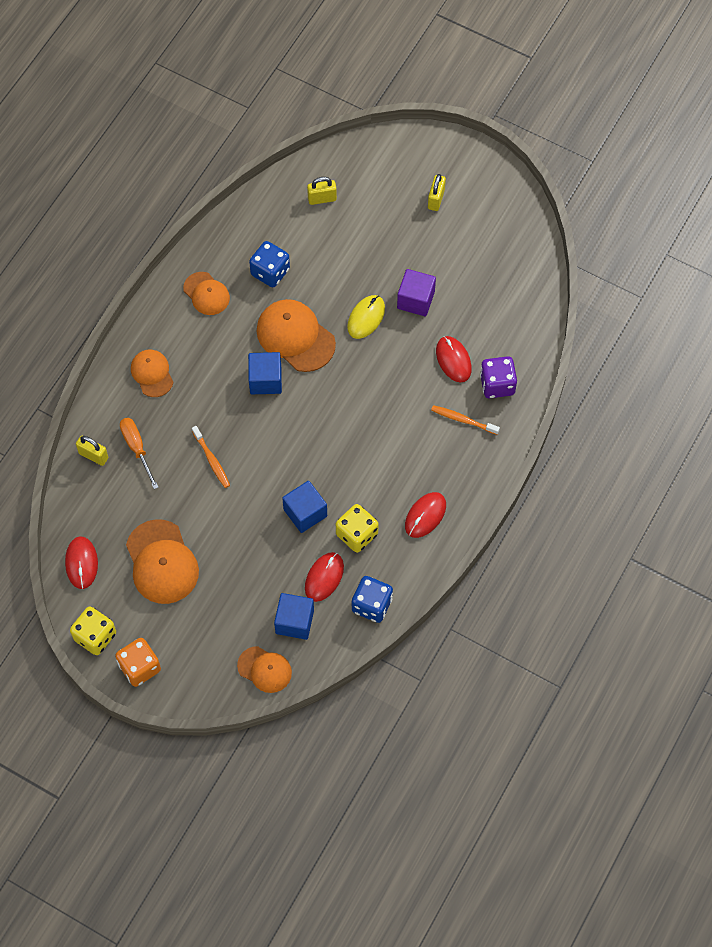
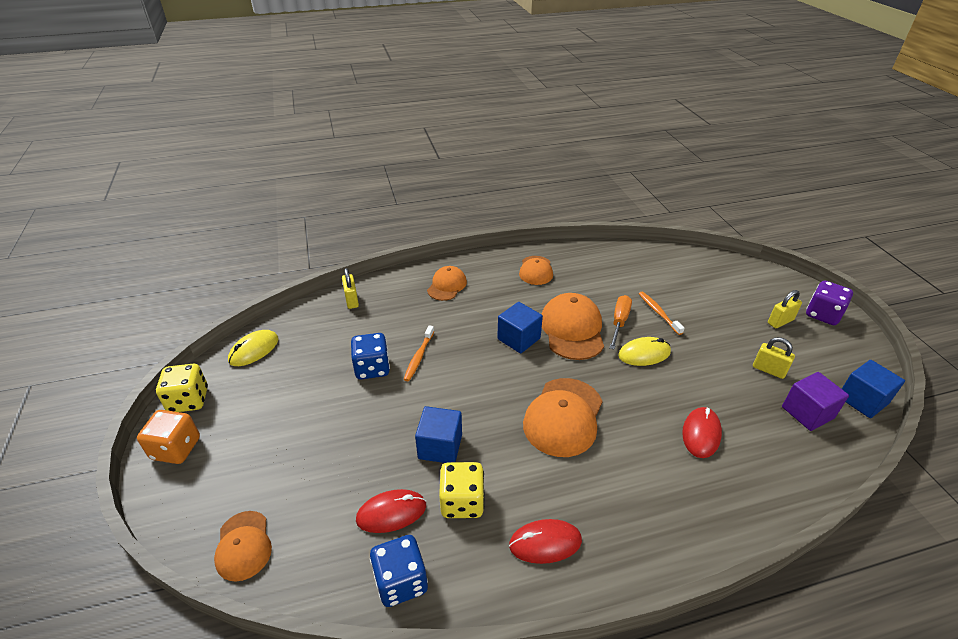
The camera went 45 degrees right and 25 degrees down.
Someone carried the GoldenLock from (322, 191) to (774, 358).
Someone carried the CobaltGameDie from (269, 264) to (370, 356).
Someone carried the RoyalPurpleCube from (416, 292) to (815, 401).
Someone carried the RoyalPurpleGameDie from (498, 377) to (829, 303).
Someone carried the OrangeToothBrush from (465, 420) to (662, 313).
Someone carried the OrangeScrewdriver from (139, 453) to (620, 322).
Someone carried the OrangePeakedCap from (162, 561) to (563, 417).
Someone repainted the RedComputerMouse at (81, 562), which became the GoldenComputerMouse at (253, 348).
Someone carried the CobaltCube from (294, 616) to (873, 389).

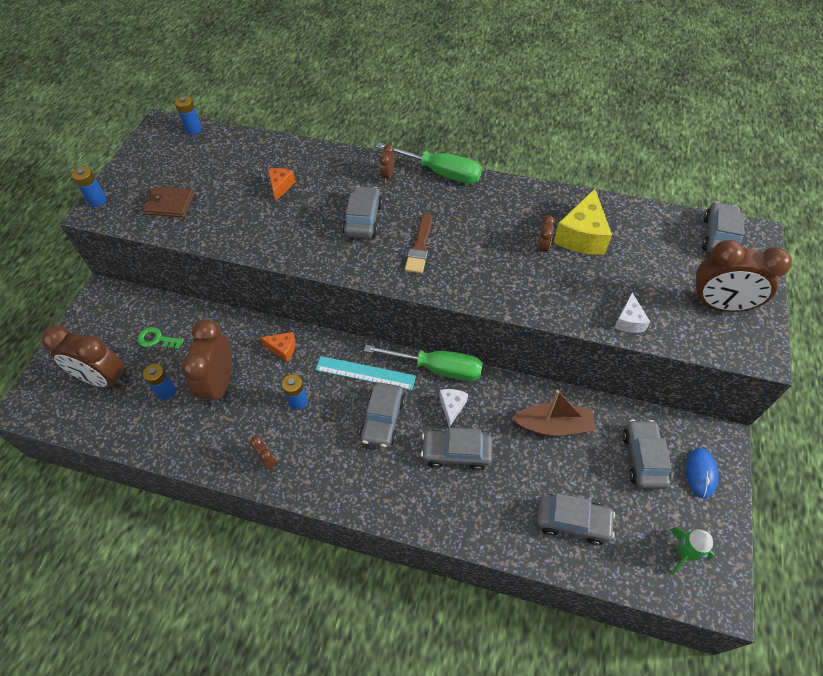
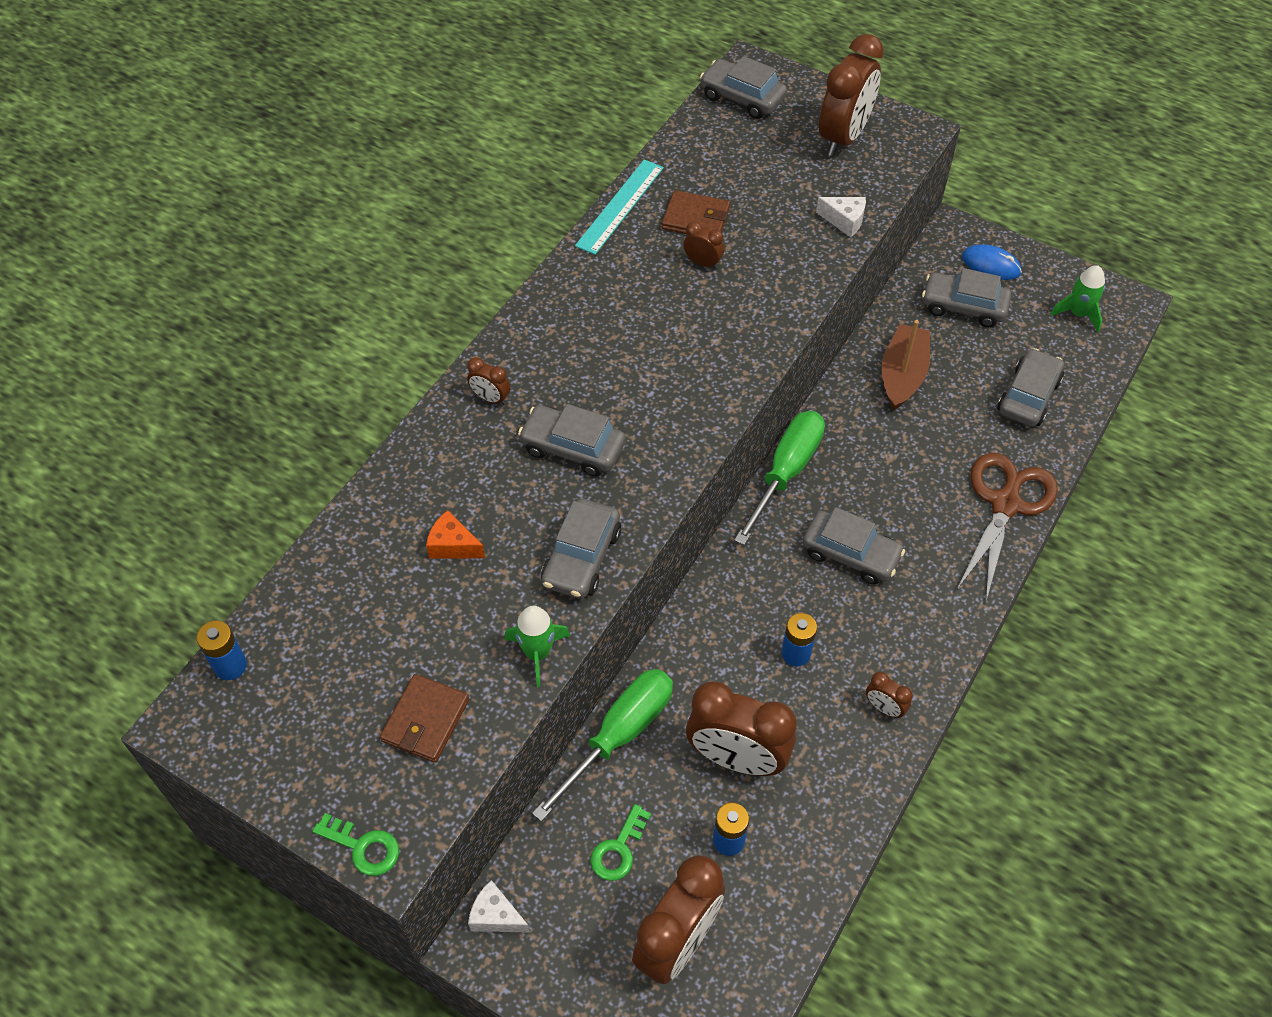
The camera went 75 degrees left and 0 degrees up.
Someone carried the EmeraldScrewdriver from (429, 163) to (602, 745).
Someone swapped the CobaltPowerCell at (89, 187) for the EmeraldKey at (356, 844).
Someone swapped the GoldenPieceOfCheese at (582, 222) for the BrownBillfold at (696, 212).
Someone took away the BrownBrush at (418, 243).
Someone took away the OrangePieceOfCheese at (278, 347).
Someone carried the TealRuler from (365, 373) to (619, 207).
Someone carried the SnowWhitePieceOfCheese from (453, 408) to (499, 906).
Someone carried the GreyCar from (456, 449) to (581, 549).
Someone rotated the BrownAlarmClock at (263, 453) by 120 degrees counterclockwise.
Someone put down the BrownPairOfScissors at (1007, 527).
Someone put down the EmeraldSpaceship at (537, 646).

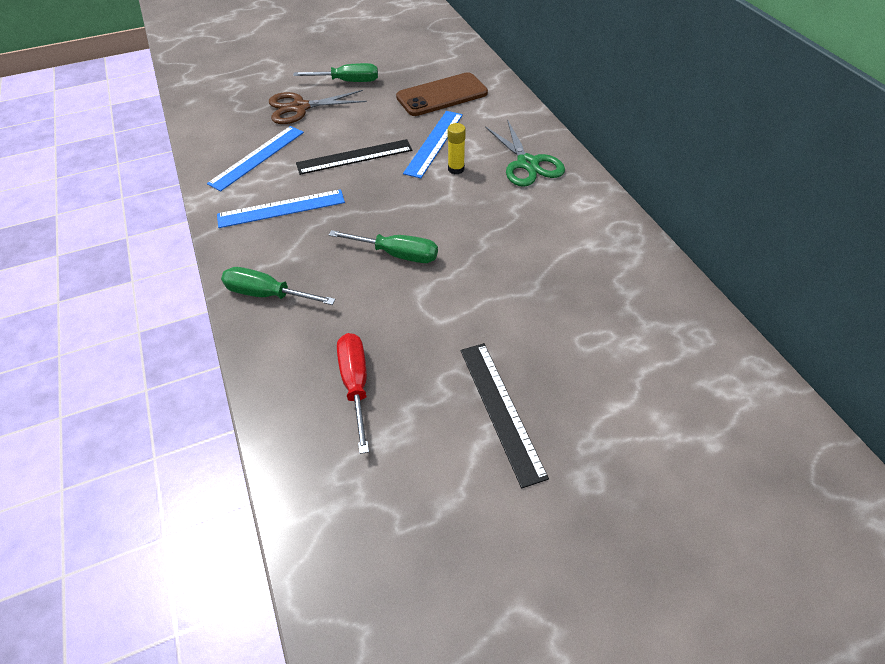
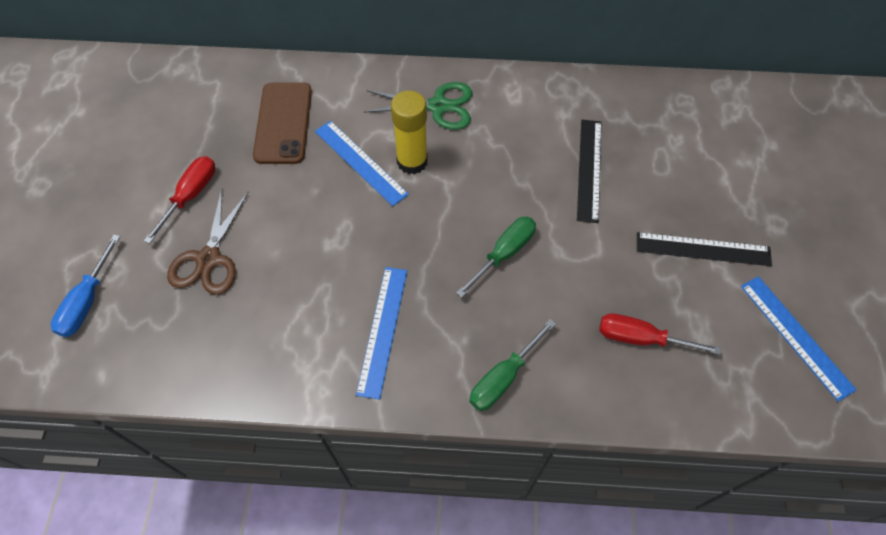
The camera went 65 degrees left and 10 degrees up.
Someone repainted the EmeraldScrewdriver at (335, 72), which became the RedScrewdriver at (179, 200).
Someone scaled the GoldenGlue at (456, 148) by 1.77.
Someone carried the CobaltRuler from (255, 158) to (799, 339).
Someone carried the BlackRuler from (354, 157) to (589, 171).
Someone put down the CobaltScrewdriver at (86, 285).

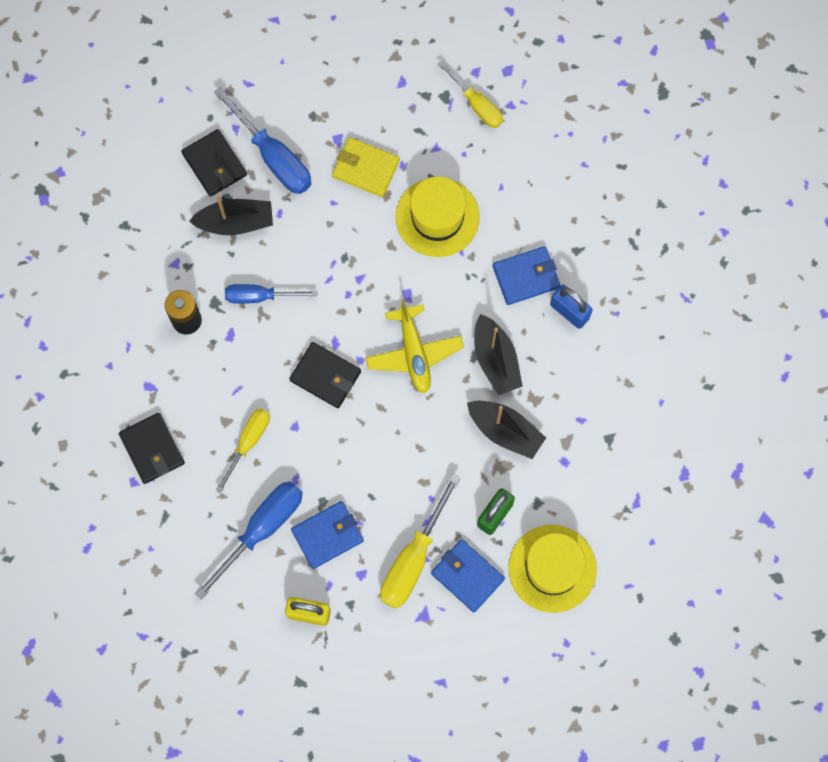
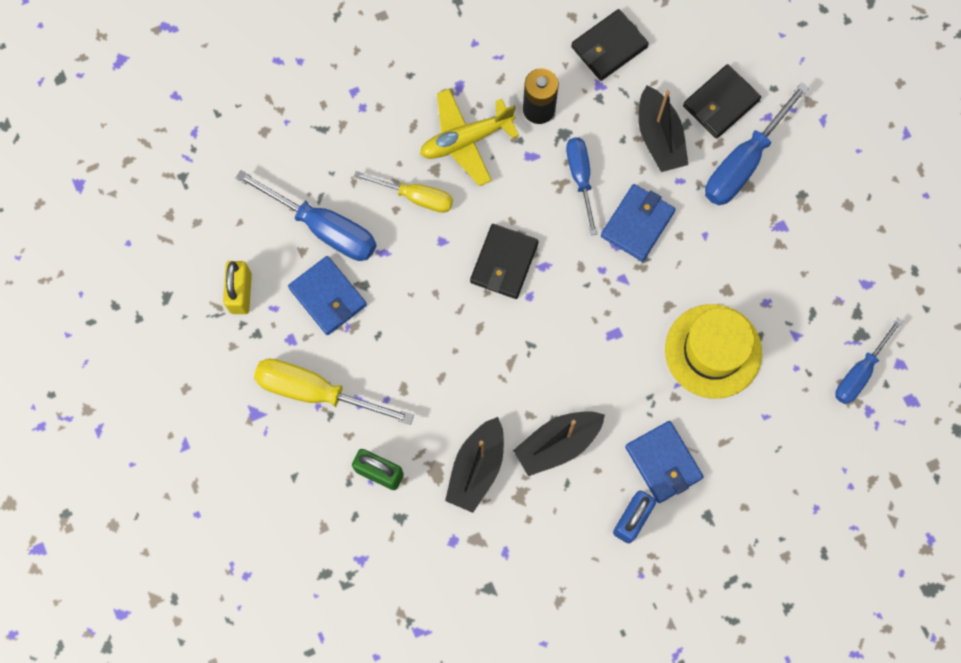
The camera went 80 degrees right and 0 degrees up.
Someone repainted the GoldenScrewdriver at (470, 94), which became the CobaltScrewdriver at (869, 361).
Someone took away the GoldenBillfold at (366, 167).
Someone carried the GoldenPlane from (414, 346) to (469, 137).
Someone carried the BlackBillfold from (152, 448) to (610, 45).
Someone took away the GoldenHat at (553, 569).
Someone carried the CobaltBillfold from (468, 575) to (638, 222).

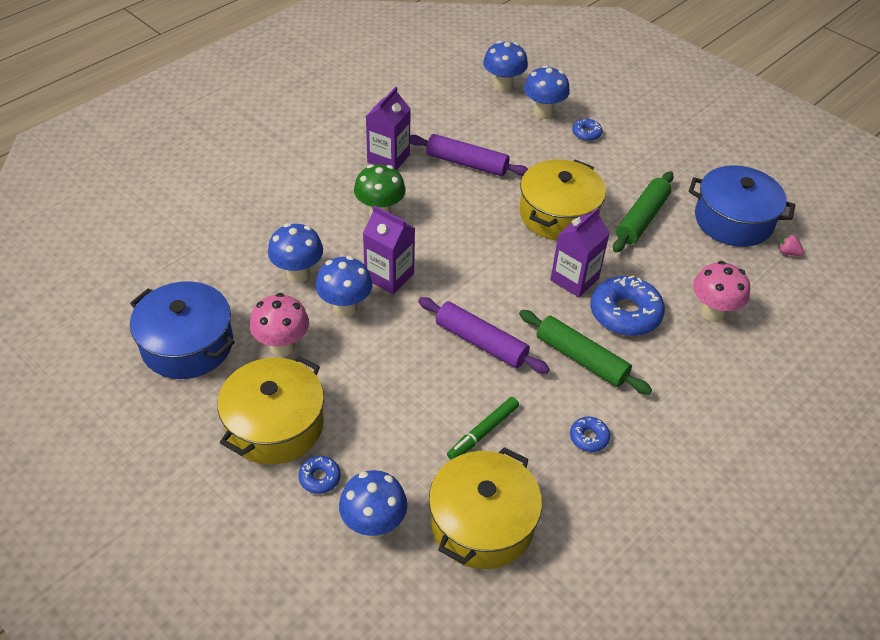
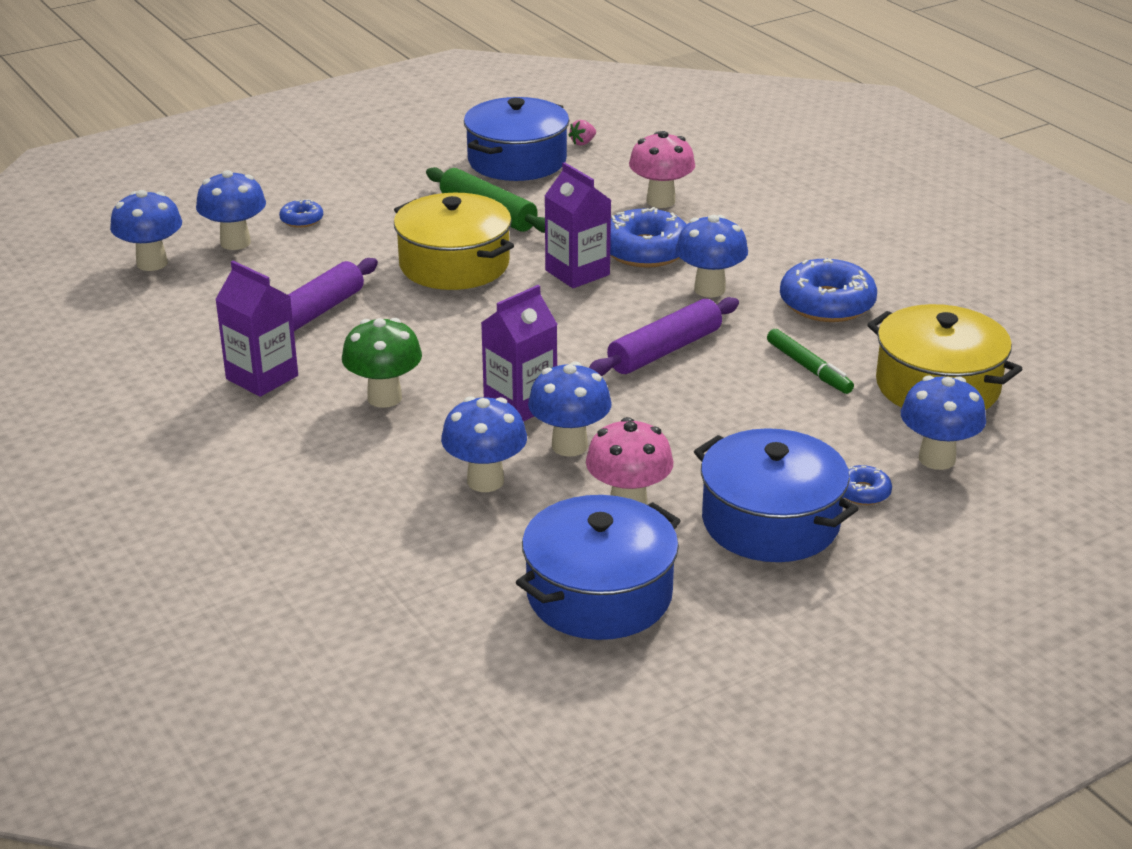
The camera went 75 degrees left and 15 degrees down.
Someone swapped the EmeraldRollingPin at (585, 352) for the CobaltToadstool at (712, 256).
Someone repainted the GoldenPot at (270, 410), which became the CobaltPot at (776, 495).
Someone scaled the CobaltGlazedDonut at (590, 434) by 2.04.

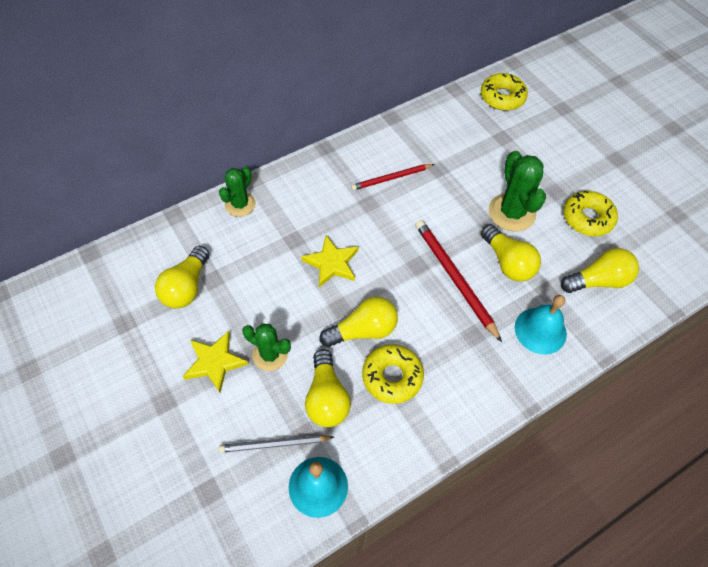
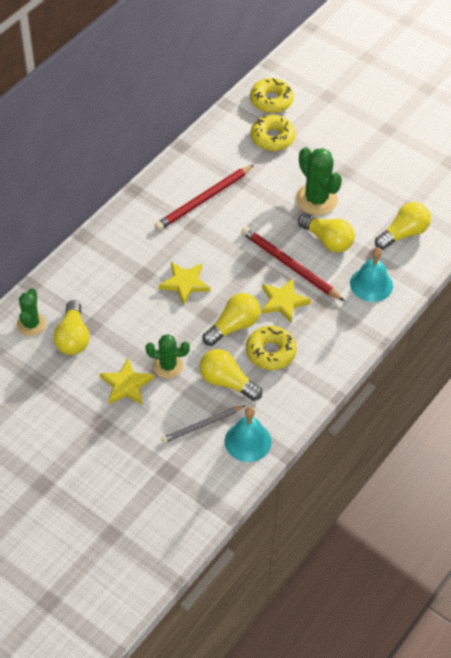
The camera went 20 degrees left and 5 degrees down.
Someone scaled the RedWoodenPencil at (393, 177) by 1.56.
Someone carried the EmeraldCactus from (237, 191) to (31, 312).
Someone carried the GoldenGlazedDonut from (590, 213) to (273, 133).
Someone rotated the GoldenLightbulb at (328, 388) by 150 degrees clockwise.
Someone put down the GoldenStarShape at (286, 300).

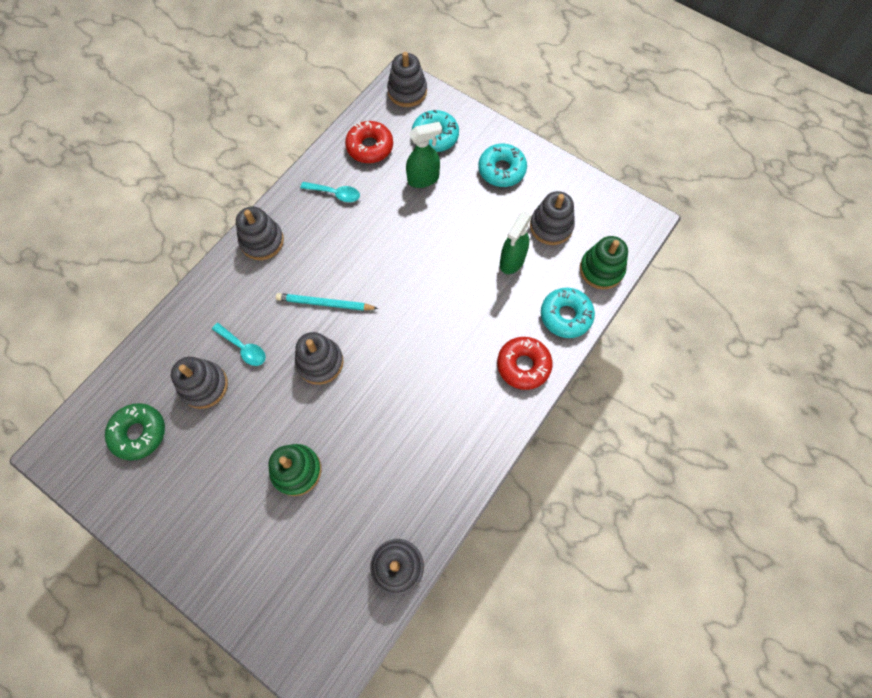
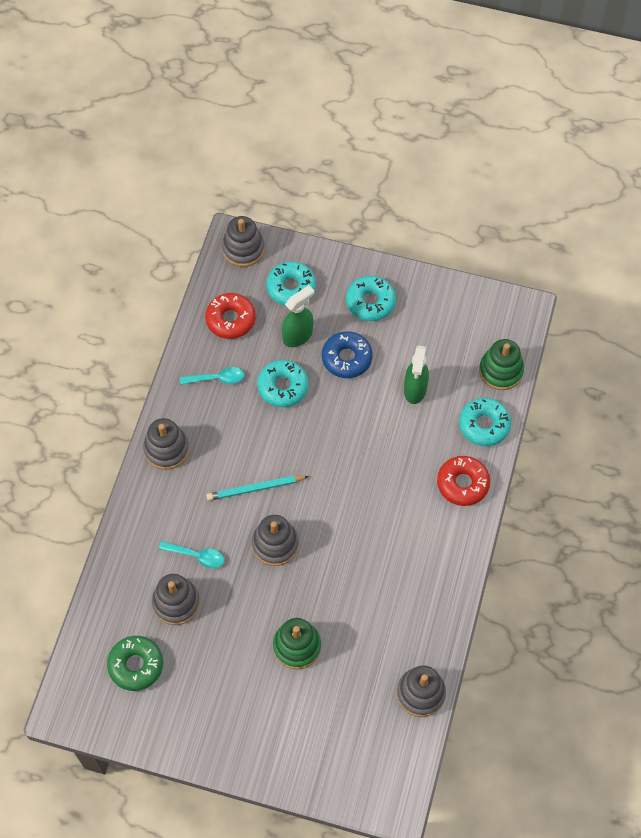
The camera went 20 degrees left and 5 degrees down.
Someone took away the GreyRingStacker at (552, 218).
Someone put down the CobaltGlazedDonut at (347, 354).
Someone put down the TealGlazedDonut at (283, 383).

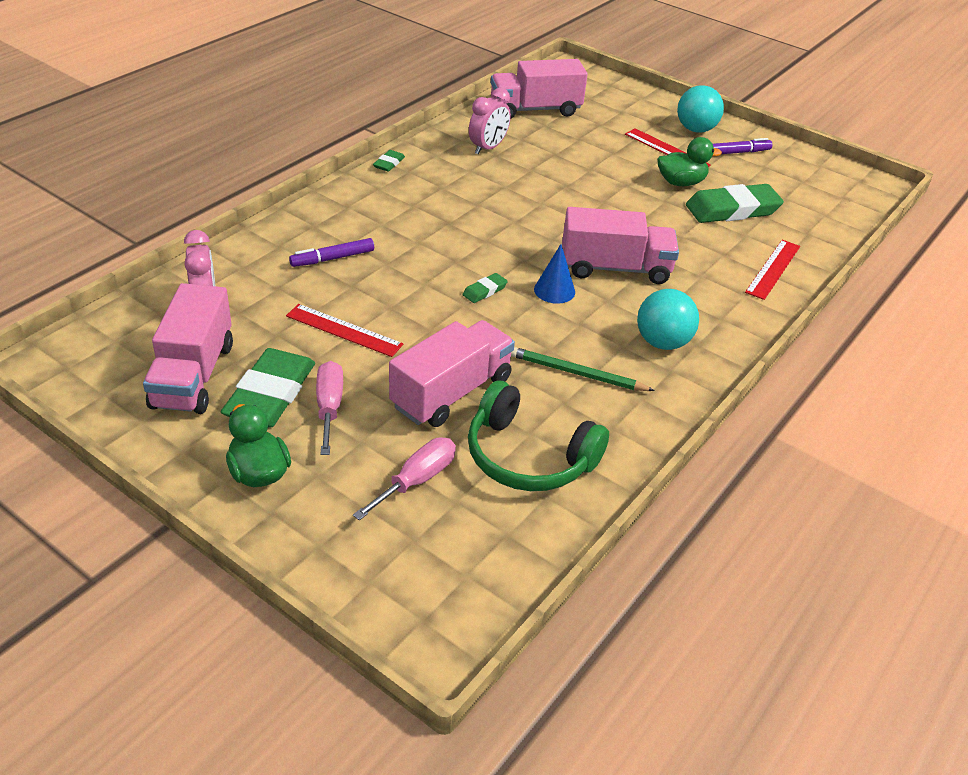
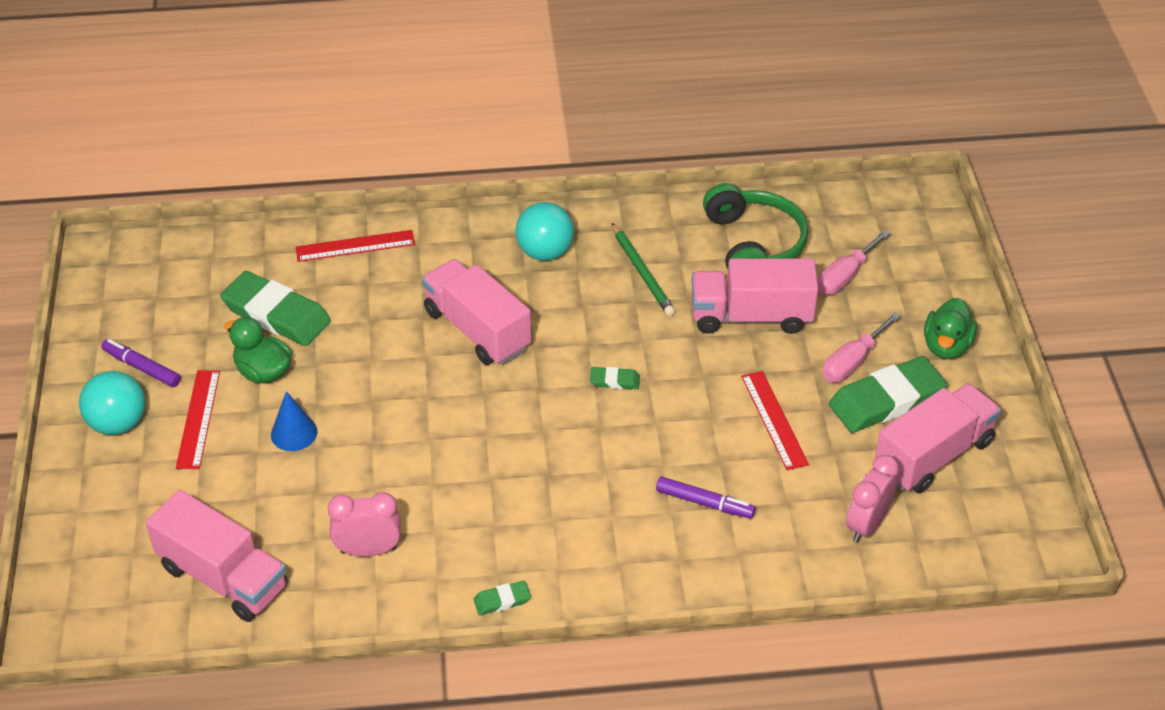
The camera went 130 degrees left and 5 degrees up.
Someone carried the CobaltConeShape from (554, 274) to (294, 421).
Someone rotated the RosePinkScrewdriver at (404, 479) by 45 degrees counterclockwise.

